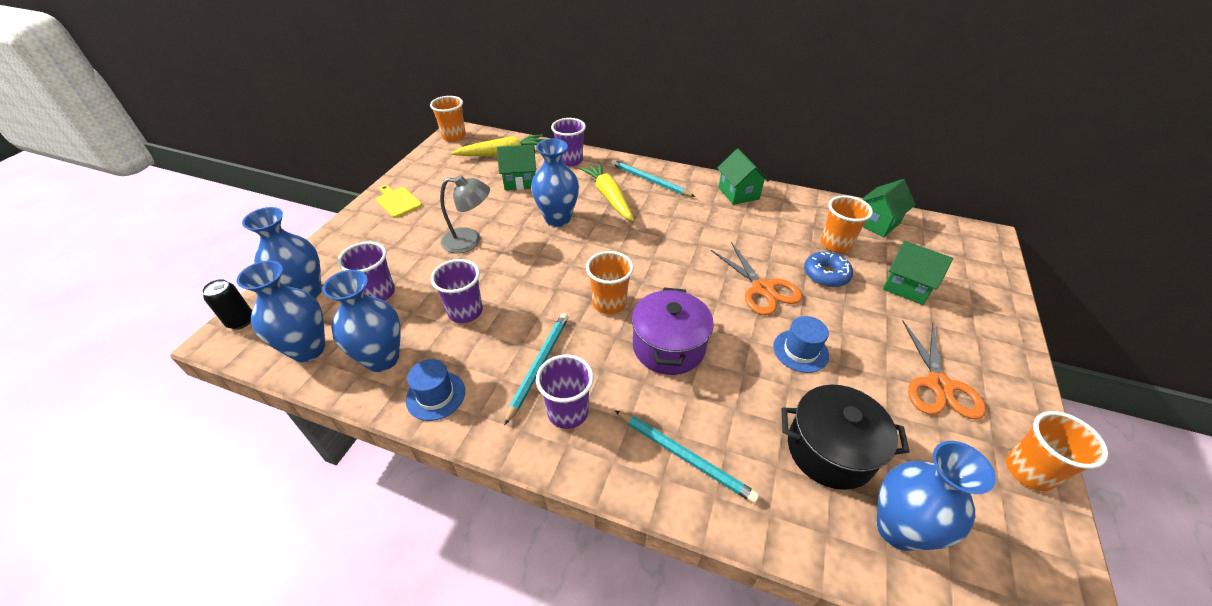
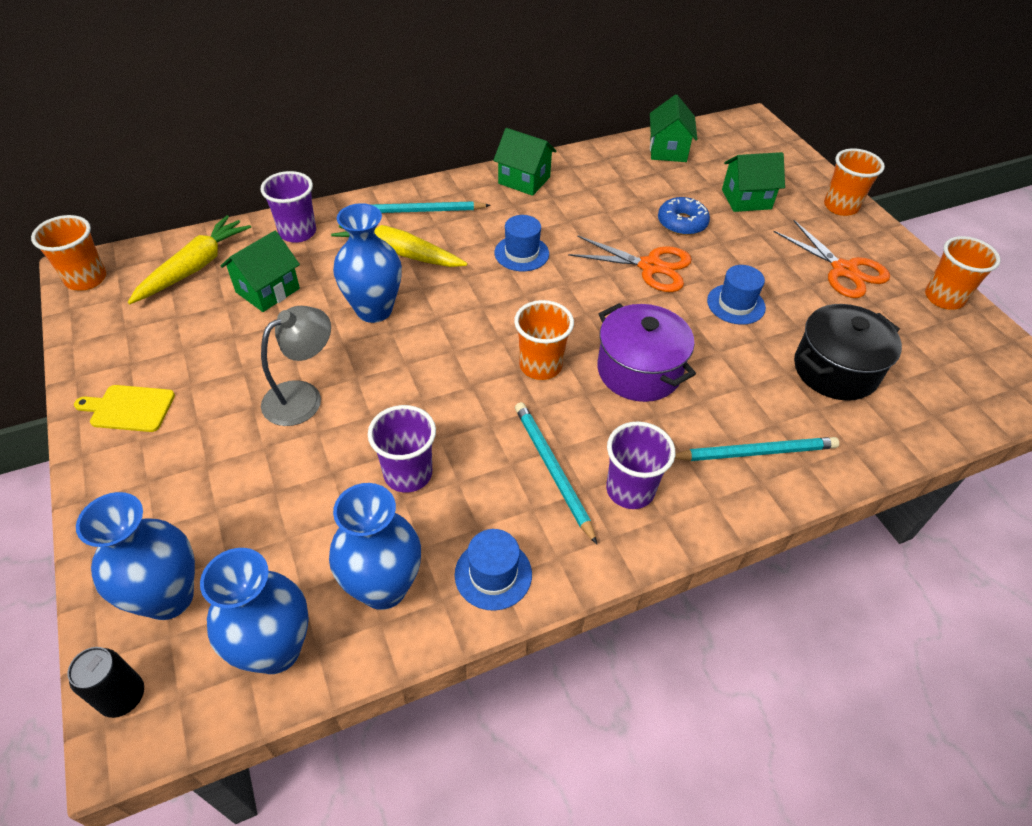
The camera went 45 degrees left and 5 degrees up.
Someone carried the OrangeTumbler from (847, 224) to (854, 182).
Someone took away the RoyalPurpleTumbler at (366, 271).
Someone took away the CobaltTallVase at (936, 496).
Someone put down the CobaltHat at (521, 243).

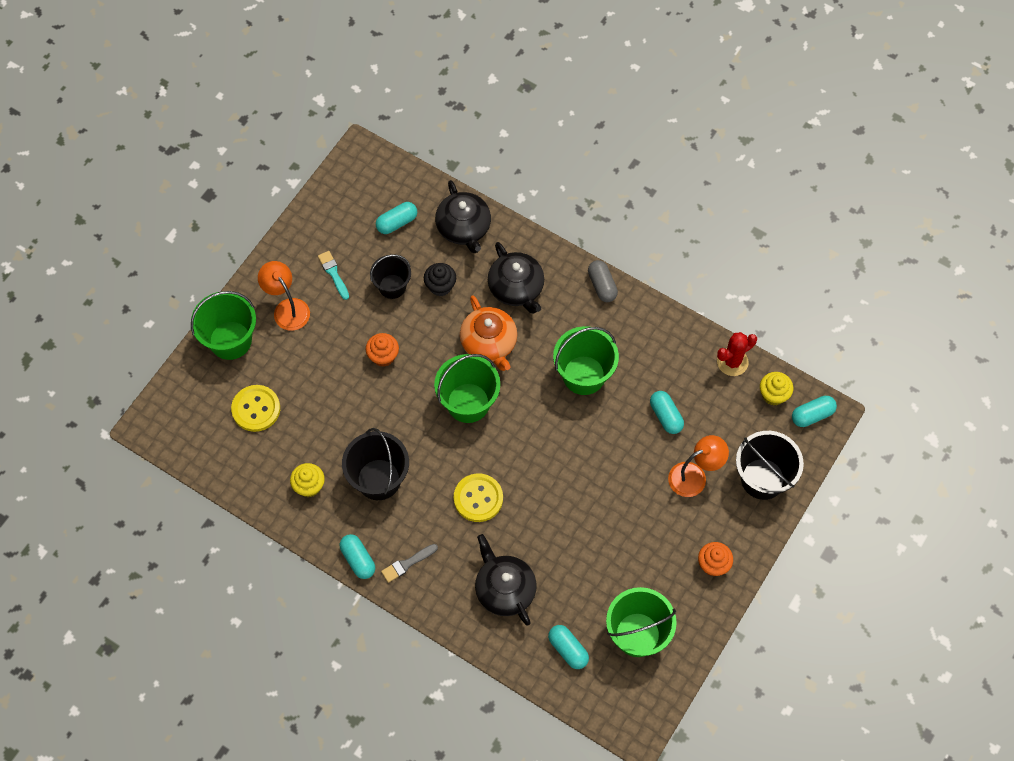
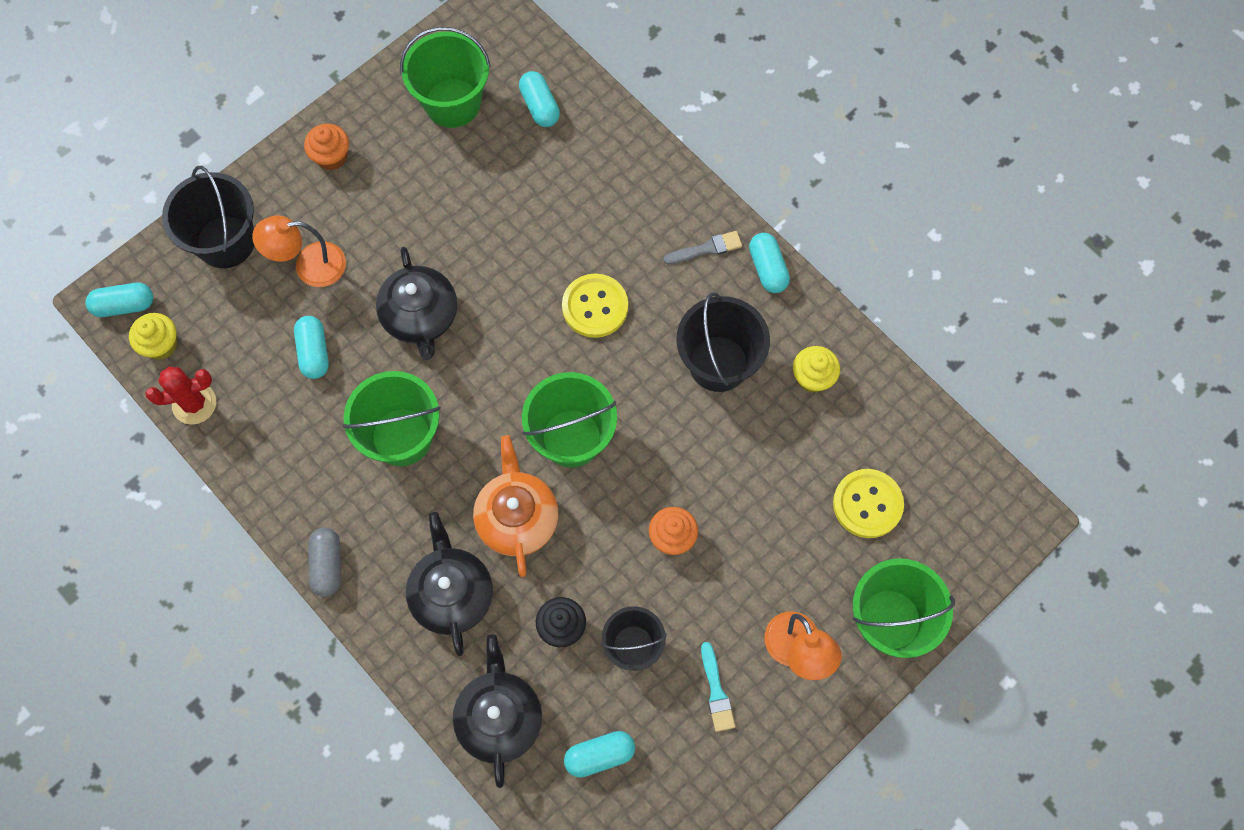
The camera went 165 degrees left and 5 degrees up.
Someone carried the BlackTeaPot from (506, 579) to (416, 303).

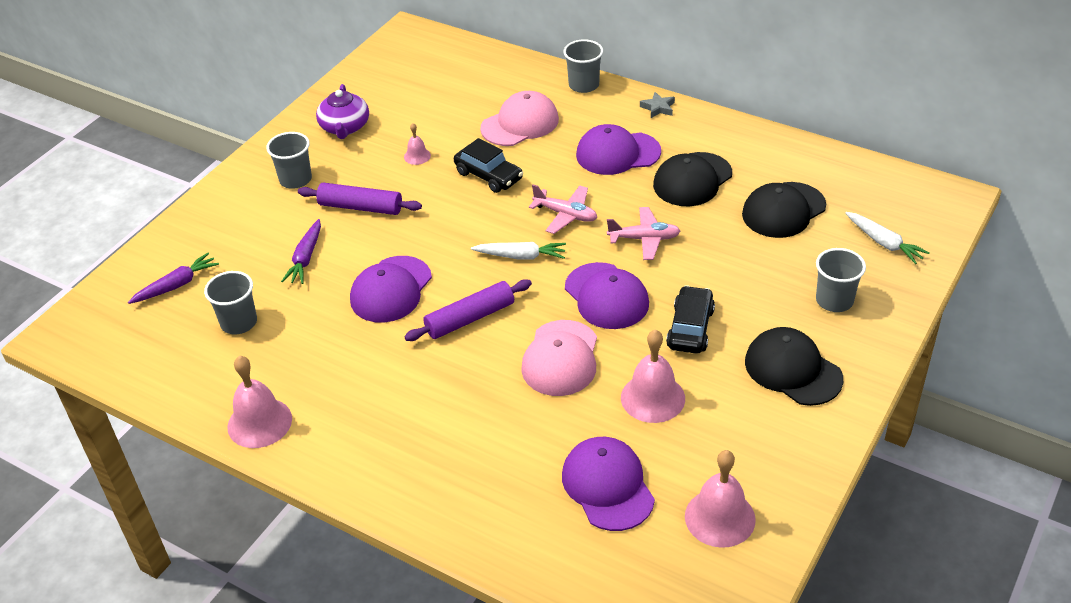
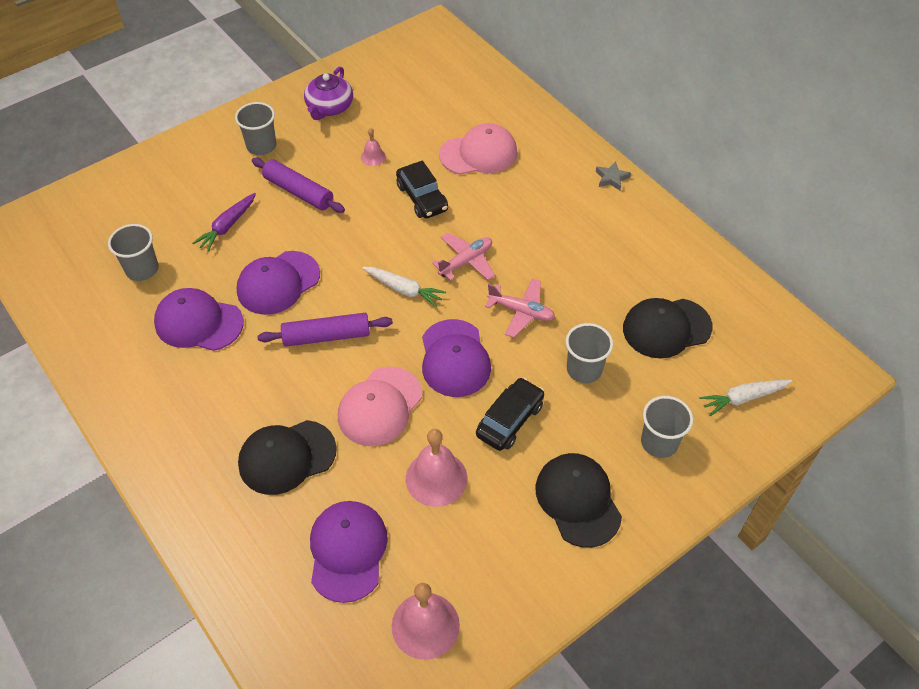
The camera went 20 degrees right and 10 degrees up.
Someone carried the GreyTumbler from (583, 66) to (589, 353).
Someone carried the RoyalPurplePeakedCap from (618, 149) to (199, 319).
Someone carried the BlackPeakedCap from (692, 179) to (287, 457).
Someone rotated the RosePinkPlane at (563, 209) by 90 degrees counterclockwise.
Someone rotated the SnowWhiteToyCarrot at (887, 238) by 90 degrees clockwise.
Someone took away the RoyalPurpleToyCarrot at (173, 278).
Someone took away the RosePinkBell at (259, 402).

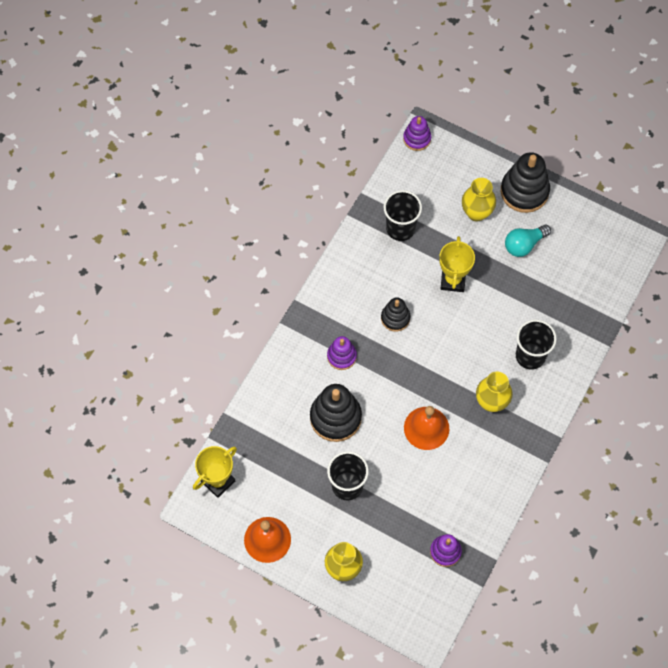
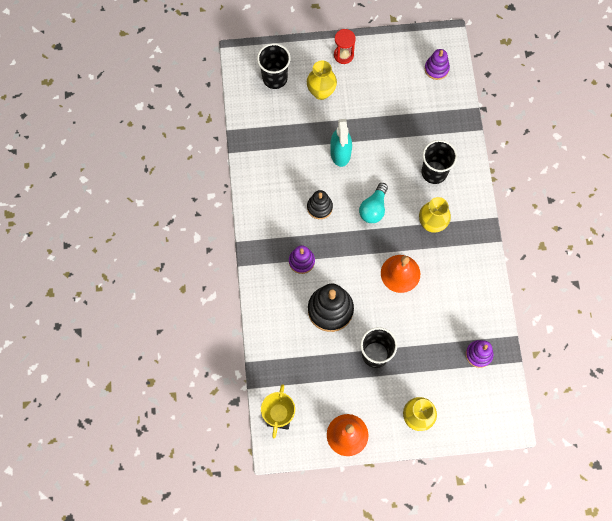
The camera went 35 degrees left and 5 degrees up.
Someone carried the RoyalPurpleRingStacker from (417, 133) to (437, 64).
Someone swapped the BlackRingStacker at (525, 182) for the RedSandglass at (345, 46).
Someone carried the BlackTumbler from (402, 215) to (274, 66).
Someone carried the TealLightbulb from (528, 241) to (373, 203).
Someone swapped the GoldenPrizeCup at (457, 264) for the TealSprayCleaner at (341, 143).

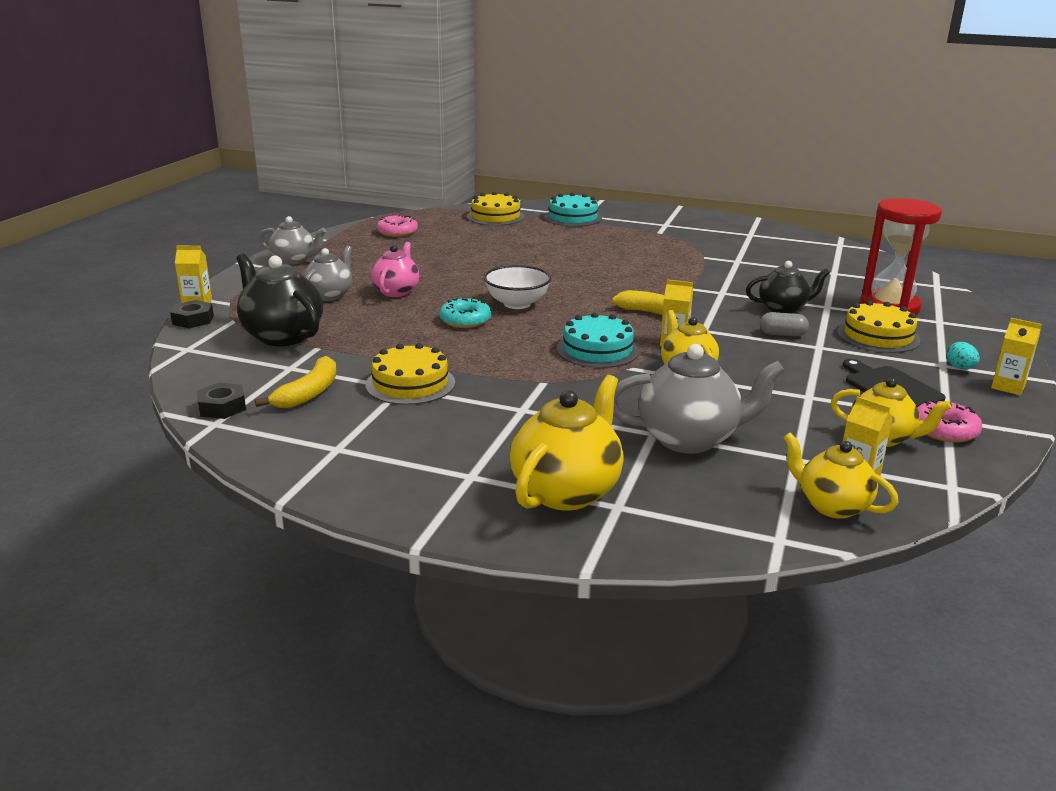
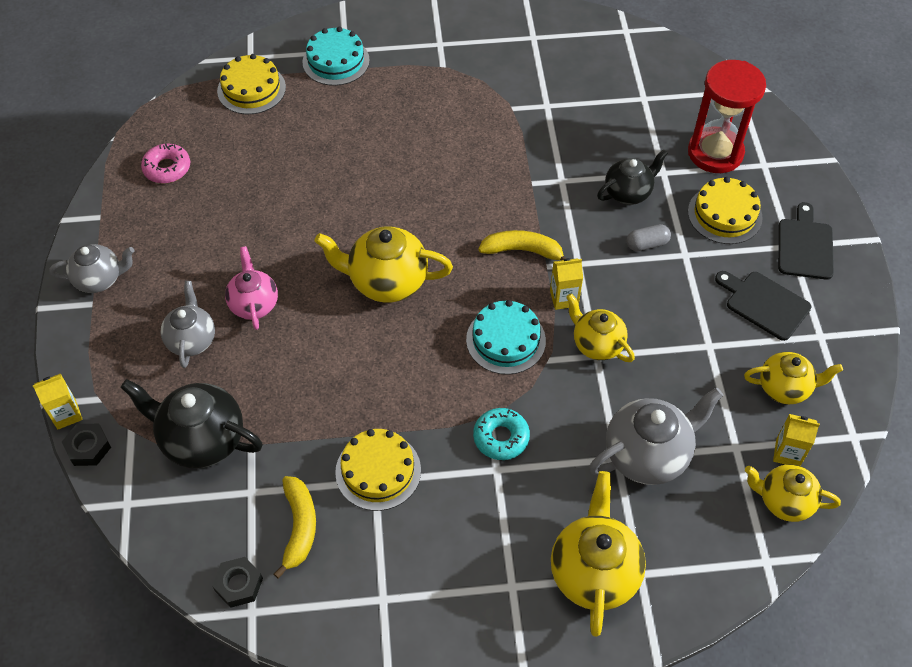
The camera went 25 degrees left and 30 degrees up.
Someone swapped the SnowWhiteDeepDish at (517, 287) for the GoldenTeaPot at (383, 265).
Someone carried the TealGlazedDonut from (465, 313) to (501, 434).
Someone took away the GoldenJuiceCarton at (1016, 356).
Someone swapped the TealEggShape at (963, 355) for the BlackChoppingBoard at (806, 241).
Someone took away the RosePinkGlazedDonut at (949, 421).

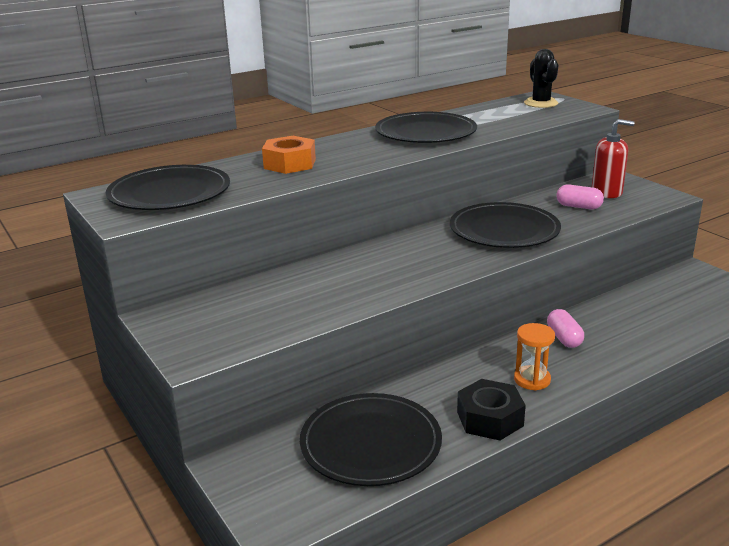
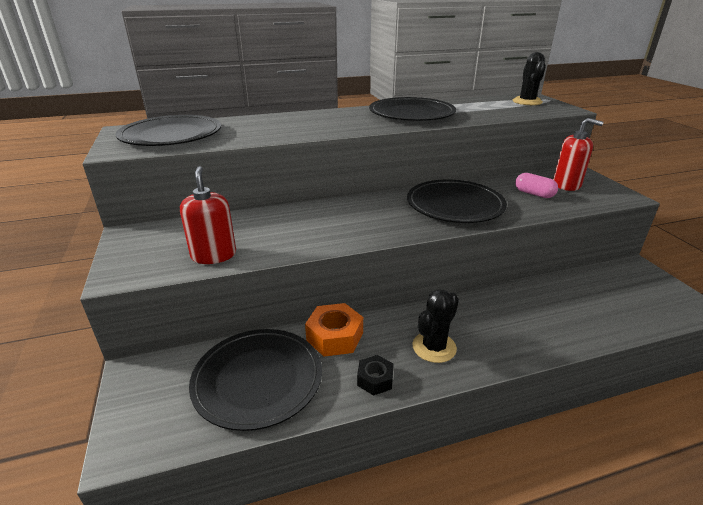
The camera went 15 degrees right and 5 degrees up.
Someone carried the OrangeHexNut from (289, 155) to (334, 330).
Someone took away the RosePinkPillShape at (565, 328).
Someone swapped the OrangeSandglass at (534, 357) for the BlackCactus at (435, 326).
Someone scaled the BlackHexNut at (491, 410) by 0.62.
Someone put down the RedPumpBottle at (208, 215).

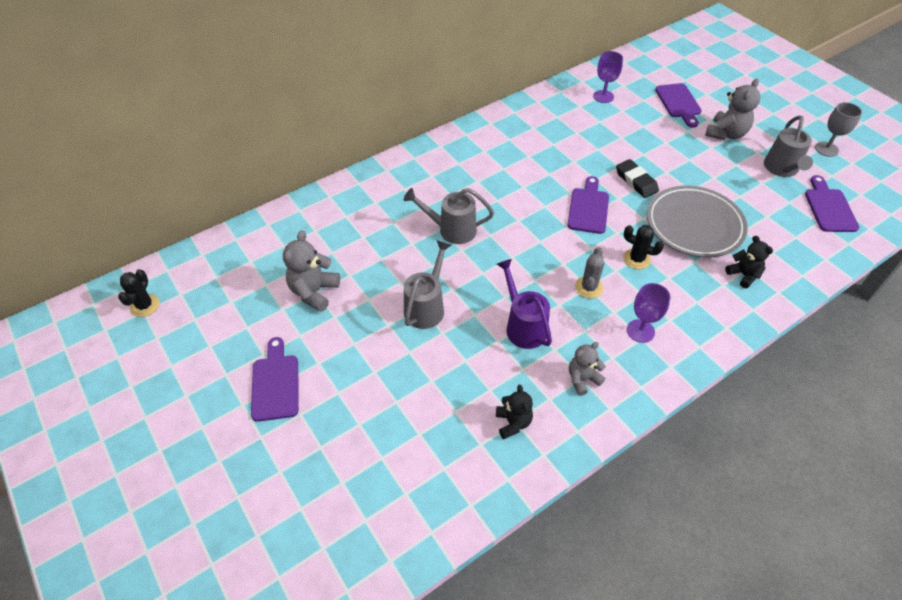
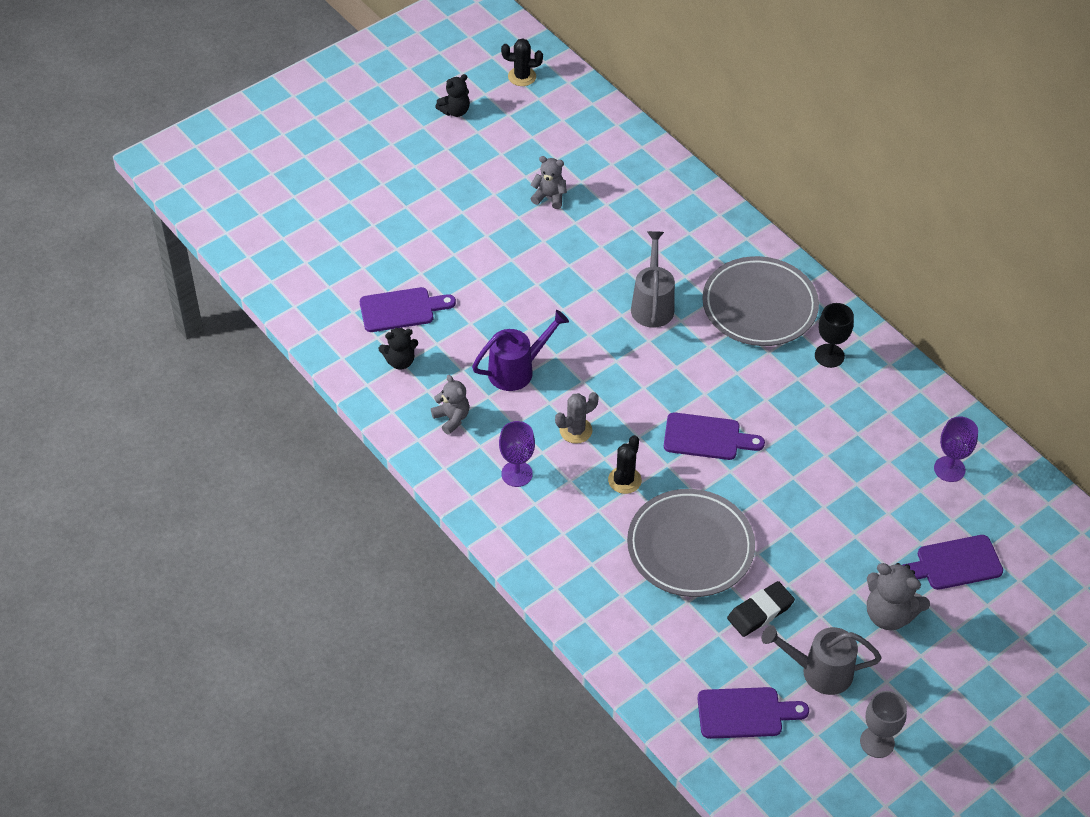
The camera went 85 degrees right and 0 degrees up.
Someone carried the BlackEraser from (637, 178) to (761, 609).
Someone scaled the GreyStuffedBear at (311, 271) by 0.65.
Someone carried the BlackStuffedBear from (749, 262) to (452, 95).
Someone took away the GreySprinklingCan at (427, 284).
Someone rotated the GreyCactus at (589, 273) by 45 degrees counterclockwise.
Someone carried the RoyalPurpleChoppingBoard from (275, 379) to (408, 309).
Someone put down the GreyPlate at (760, 301).
Someone put down the BlackGoblet at (834, 335).

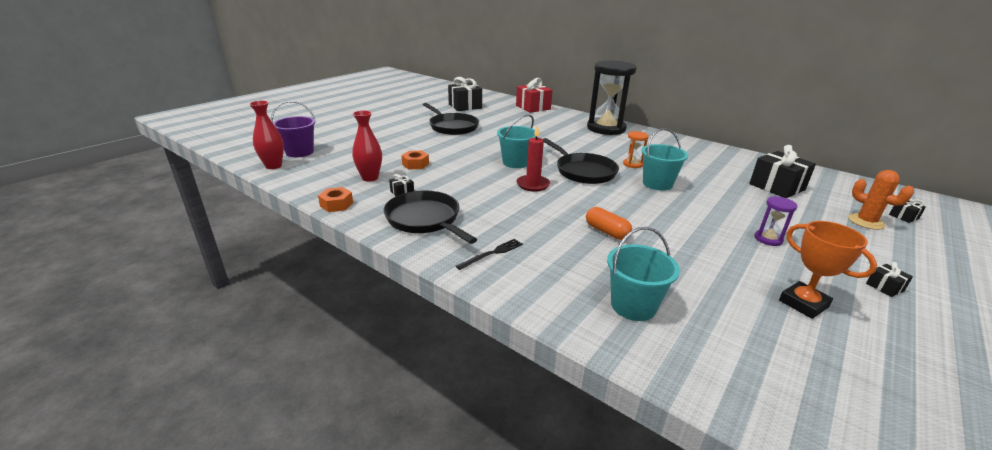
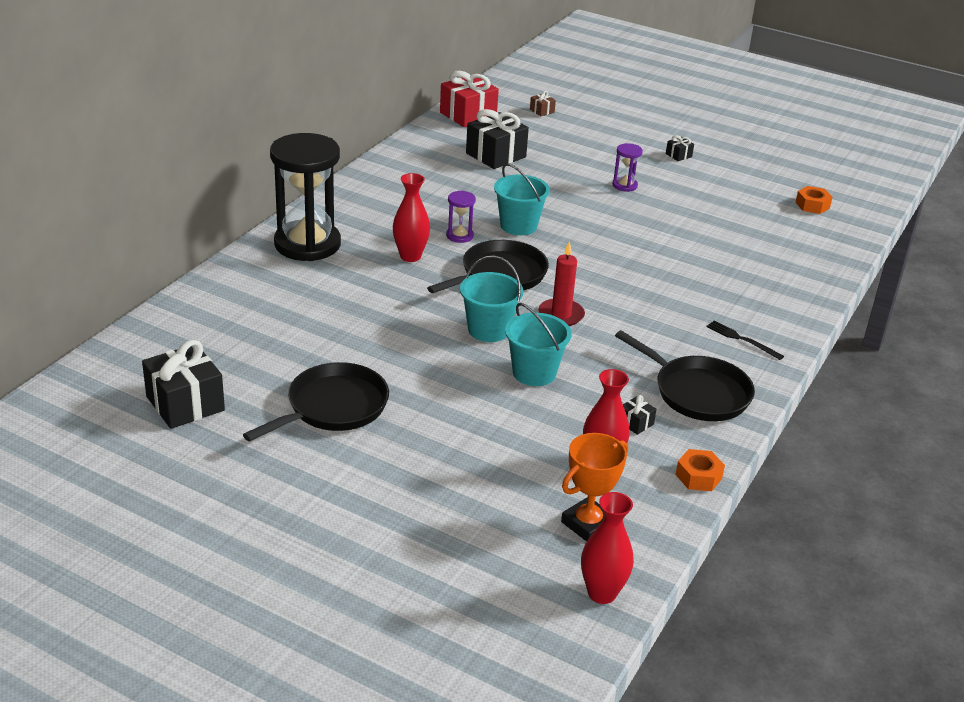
The camera went 100 degrees left and 5 degrees up.
Someone carried the RedWrappedGift from (534, 95) to (469, 99).
Someone took away the RoyalPurpleSandBucket at (293, 129).
Someone repainted the OrangeSandglass at (636, 149), which became the RoyalPurpleSandglass at (461, 217).
Someone carried the OrangeHexNut from (415, 160) to (814, 200).
Someone took away the OrangeCactus at (881, 200).
Someone rotated the BlackSkillet at (430, 217) by 90 degrees counterclockwise.
Someone repainted the BlackWrappedGift at (907, 210), which became the BrownWrappedGift at (543, 103).
Someone took away the OrangePillShape at (609, 223).
Someone carried the OrangePrizeCup from (828, 270) to (594, 487).
Someone carried the TealSandBucket from (643, 274) to (538, 344).
Someone put down the RedTallVase at (411, 217).

